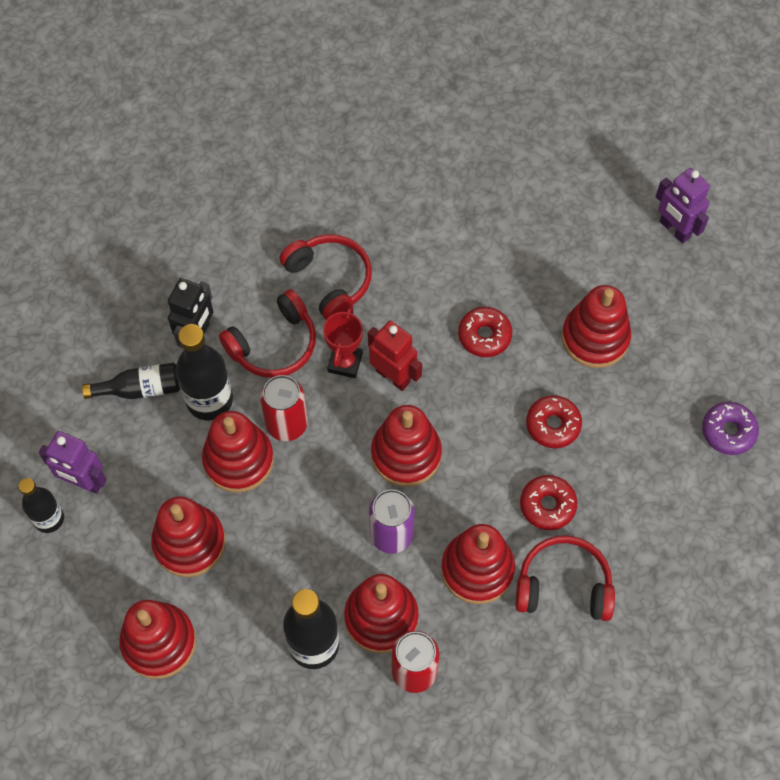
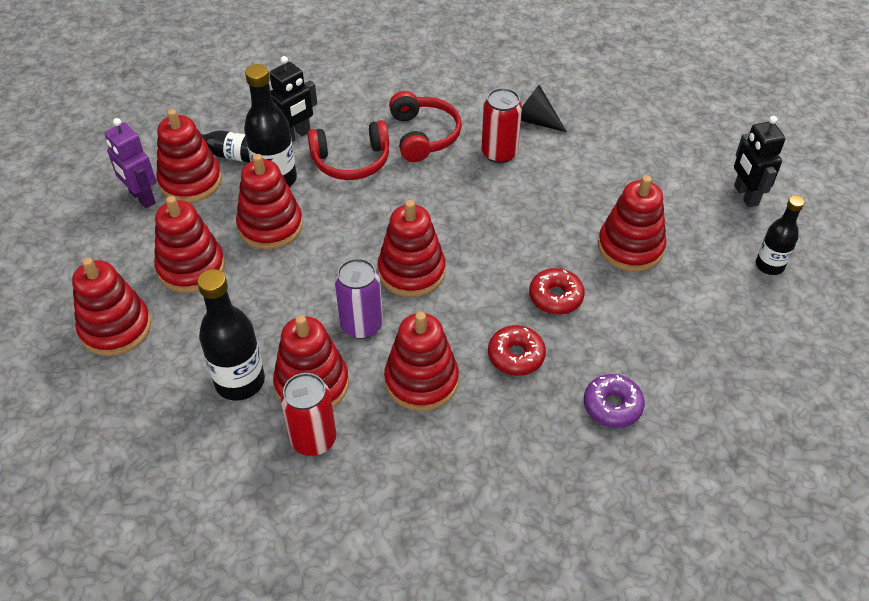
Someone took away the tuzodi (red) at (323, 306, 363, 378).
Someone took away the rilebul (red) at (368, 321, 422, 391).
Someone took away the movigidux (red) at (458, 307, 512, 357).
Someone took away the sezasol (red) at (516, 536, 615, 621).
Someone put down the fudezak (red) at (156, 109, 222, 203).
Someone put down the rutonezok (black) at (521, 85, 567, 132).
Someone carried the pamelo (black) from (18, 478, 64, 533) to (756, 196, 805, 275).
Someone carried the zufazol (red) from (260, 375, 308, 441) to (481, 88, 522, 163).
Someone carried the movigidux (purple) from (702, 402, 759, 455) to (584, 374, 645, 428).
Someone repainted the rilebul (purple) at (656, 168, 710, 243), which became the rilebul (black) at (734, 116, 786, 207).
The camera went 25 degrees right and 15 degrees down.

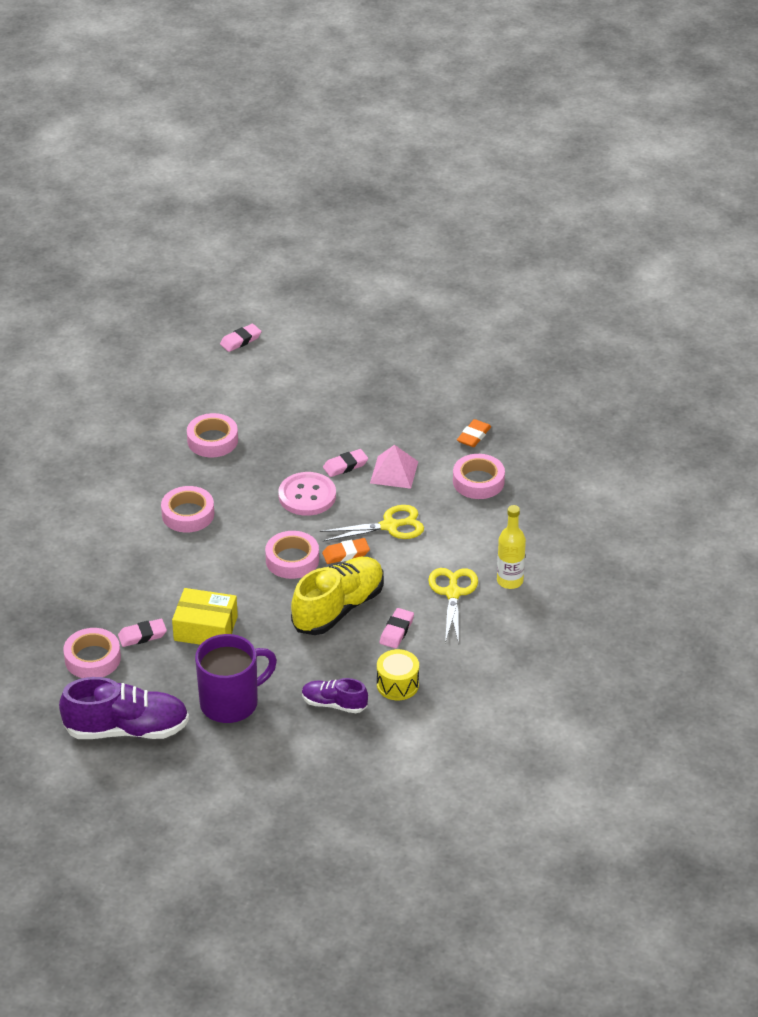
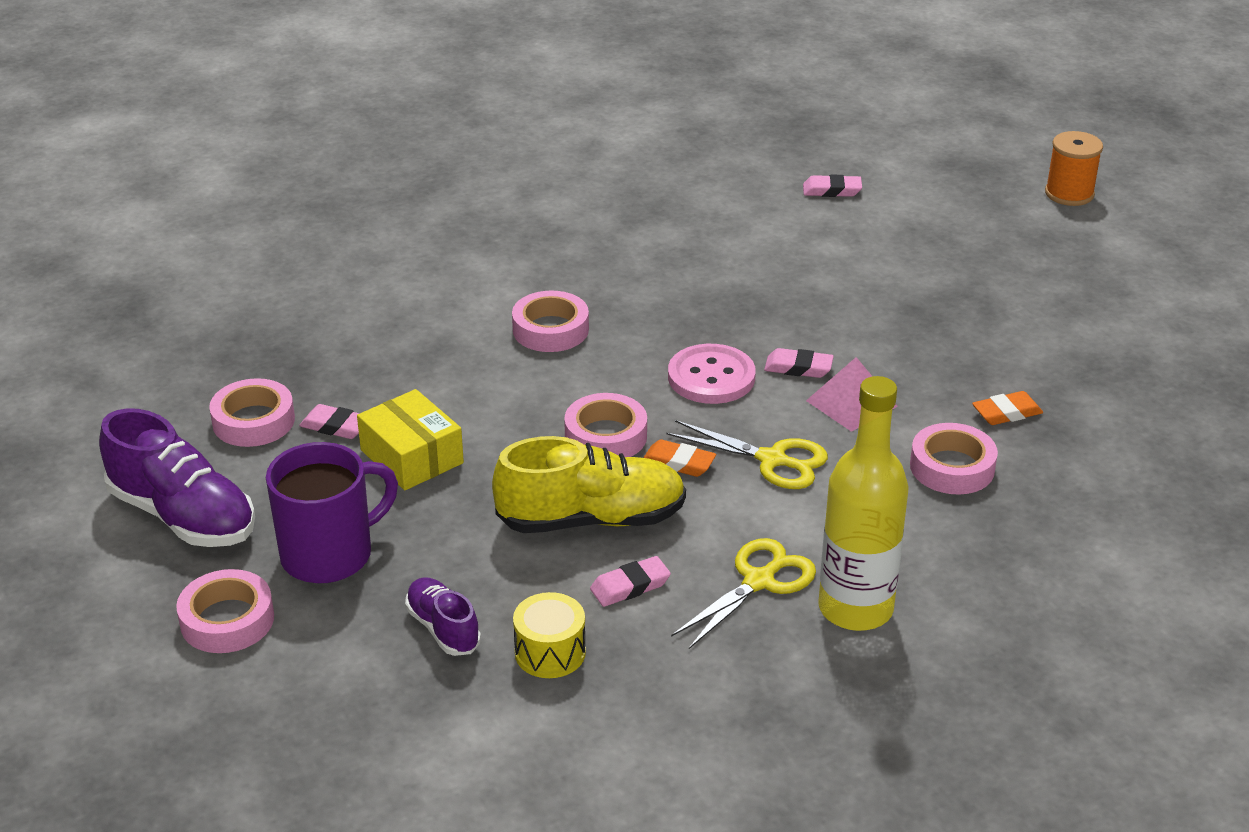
Someone put down the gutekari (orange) at (1045, 131, 1103, 206).
Someone carried the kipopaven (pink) from (187, 413, 238, 457) to (176, 569, 274, 653).
Someone rotated the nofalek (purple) at (195, 634, 277, 723) by 45 degrees counterclockwise.
Someone scaled the pamelo (yellow) at (497, 505, 526, 589) by 1.66.
The camera went 40 degrees right and 5 degrees down.

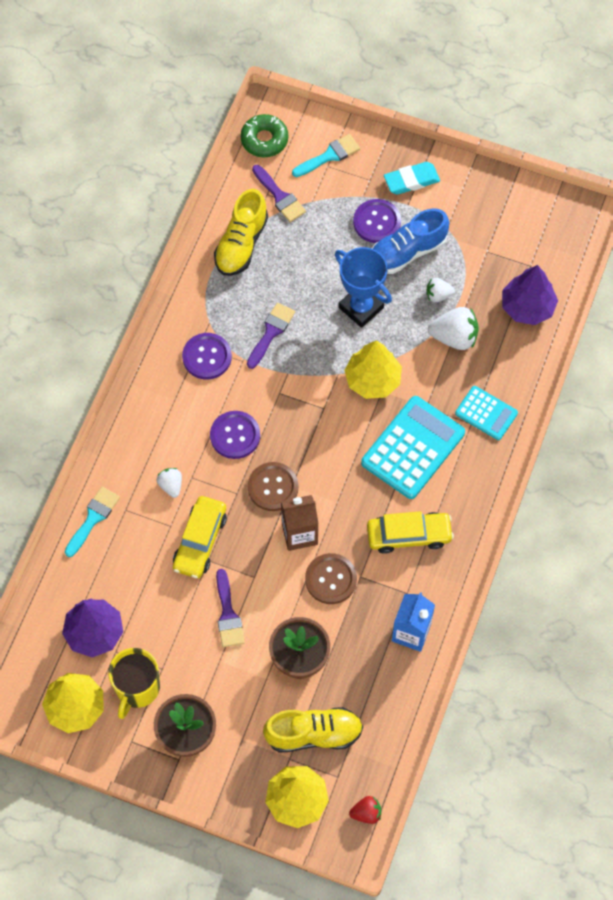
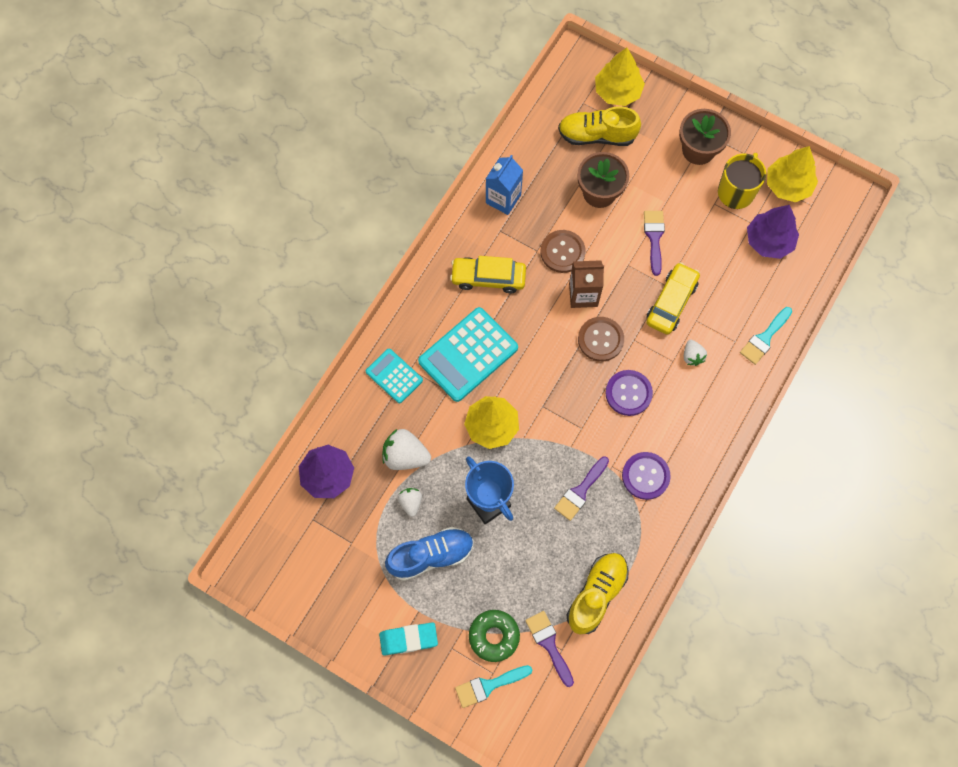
Someone took away the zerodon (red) at (349, 796, 381, 824).
Someone took away the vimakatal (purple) at (353, 199, 401, 243).
Someone carried the movigidux (green) from (240, 114, 288, 157) to (469, 610, 520, 662).
Someone rotated the zerodon (white) at (426, 278, 455, 302) by 105 degrees counterclockwise.
The camera went 170 degrees left and 5 degrees up.

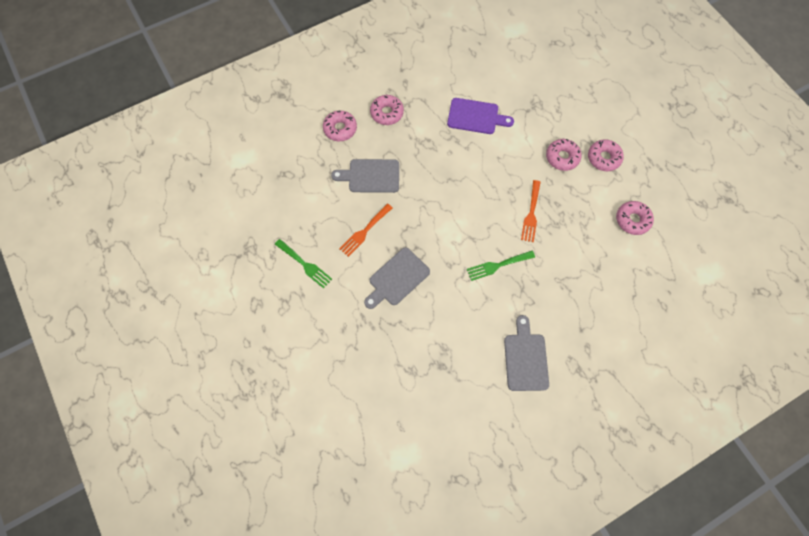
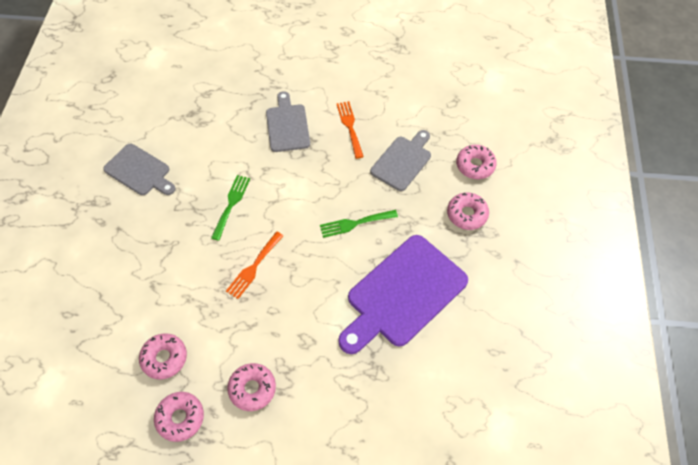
Someone carried the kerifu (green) from (275, 239, 332, 289) to (320, 210, 398, 238).
Someone carried the movigidux (pink) from (546, 139, 582, 171) to (154, 392, 204, 442).
Someone rotated the kerifu (orange) at (521, 180, 541, 242) by 105 degrees counterclockwise.
Someone scaled the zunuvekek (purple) at (447, 98, 514, 134) by 1.69.
The camera went 125 degrees right and 10 degrees down.

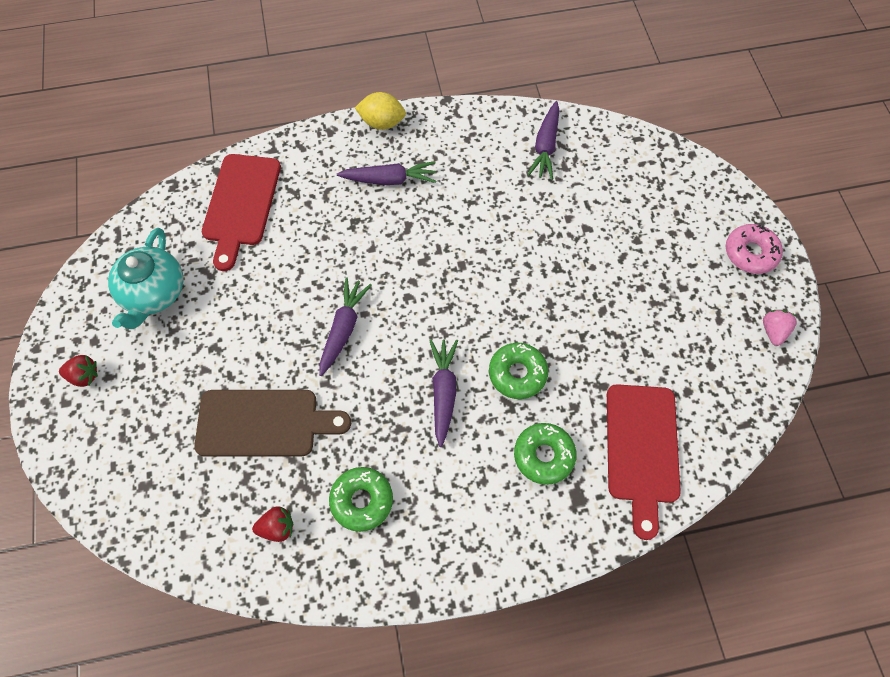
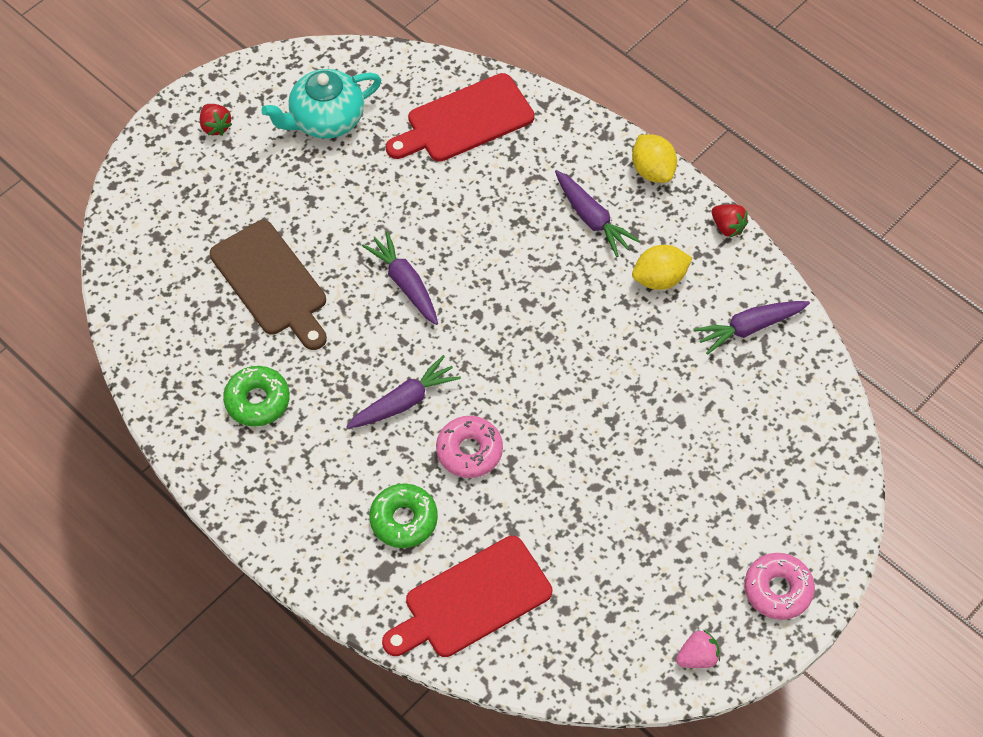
Someone put down the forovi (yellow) at (632, 245, 692, 290).
Someone carried the zerodon (red) from (252, 506, 293, 542) to (711, 204, 748, 237).
Someone repainted the movigidux (green) at (489, 343, 548, 399), which became the movigidux (pink) at (436, 416, 503, 478).
Someone rotated the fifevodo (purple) at (319, 277, 372, 376) by 105 degrees counterclockwise.
The camera went 55 degrees right and 5 degrees down.

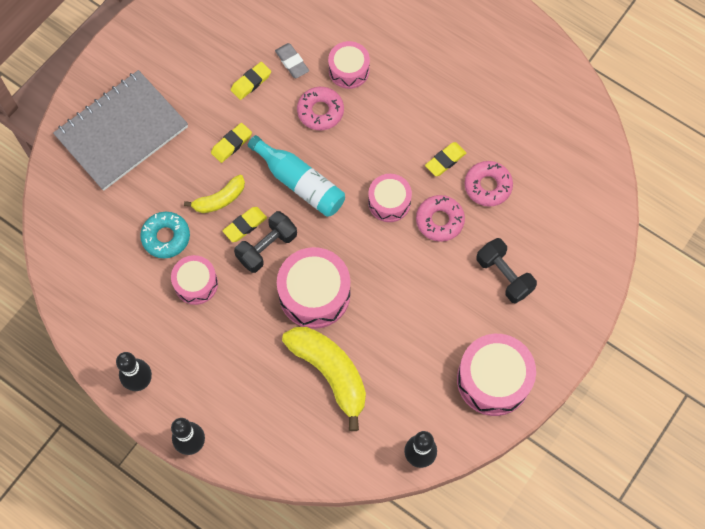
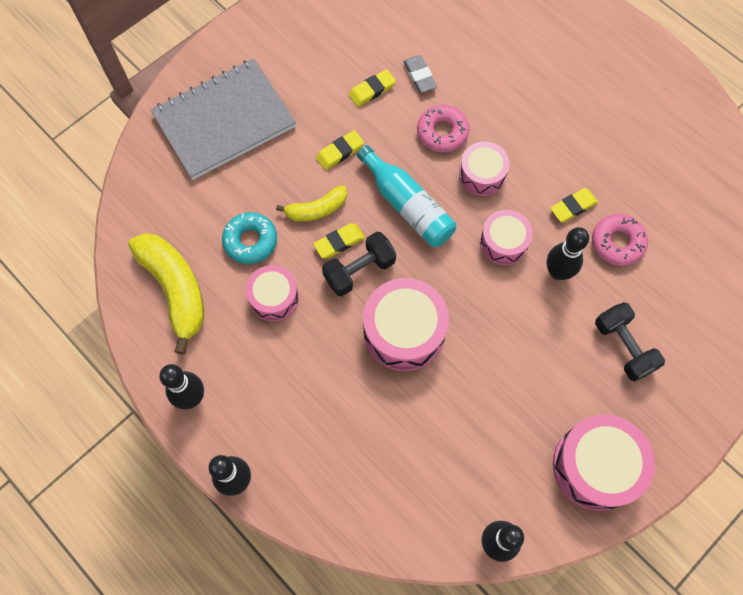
Someone carried the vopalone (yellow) from (282, 327, 366, 431) to (128, 233, 204, 355).
Someone carried the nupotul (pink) from (328, 41, 370, 89) to (459, 142, 510, 196).
Someone swapped the movigidux (pink) at (416, 195, 465, 242) for the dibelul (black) at (547, 227, 589, 280).
The camera went 10 degrees right and 0 degrees up.

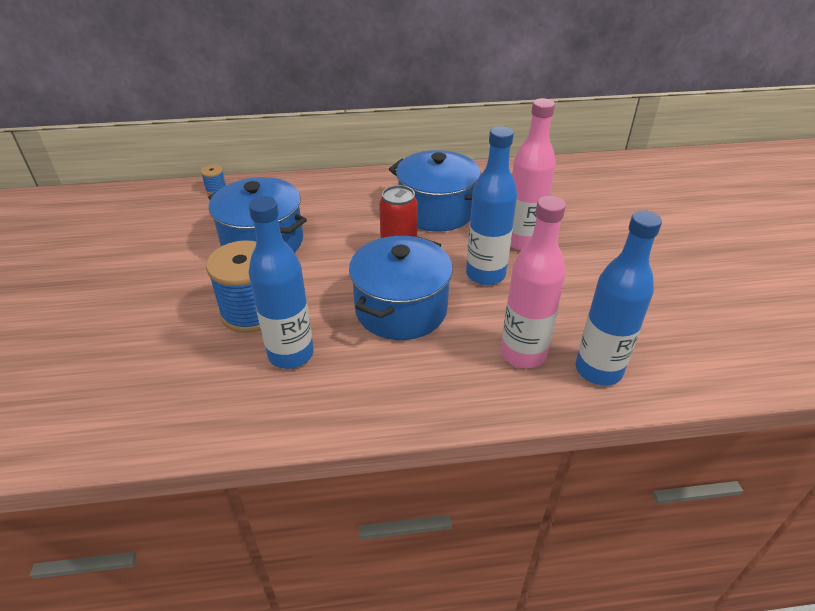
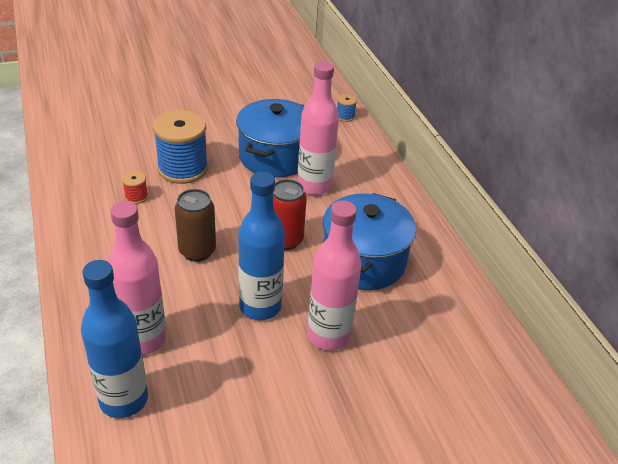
Someone put down the pamelo (pink) at (297, 61, 339, 195).
Someone swapped the pamelo (blue) at (248, 196, 314, 369) for the gutekari (red) at (122, 171, 148, 204).
Someone swapped the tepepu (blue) at (349, 236, 453, 340) for the zufazol (brown) at (175, 189, 216, 262).
The camera went 75 degrees right and 0 degrees up.

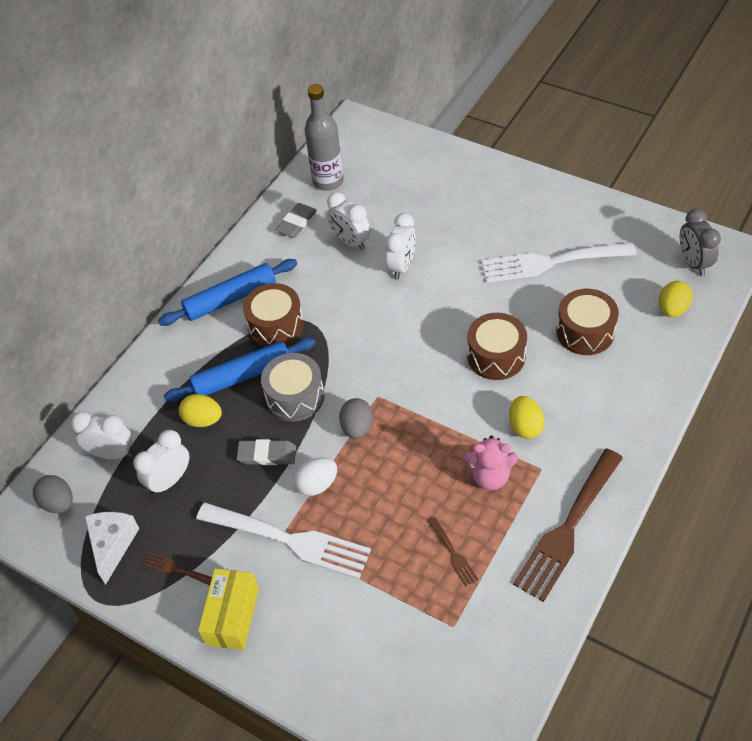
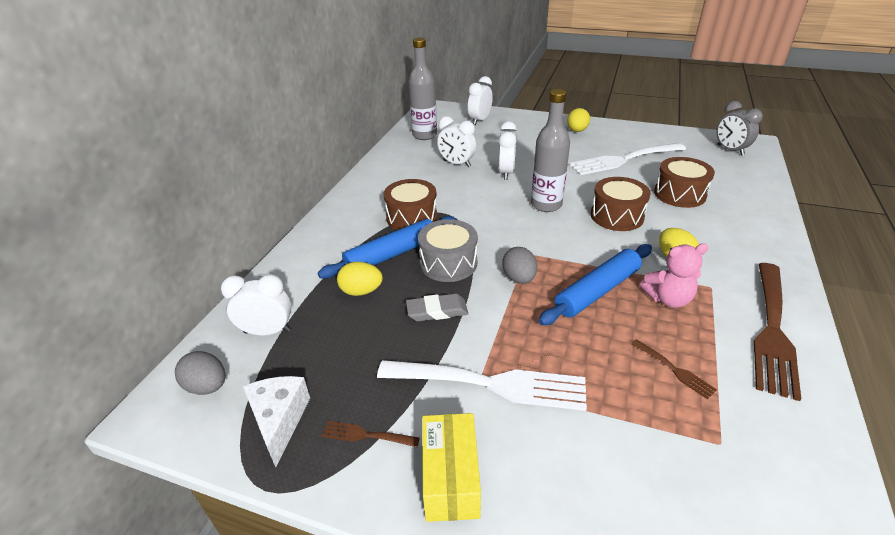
Someone took away the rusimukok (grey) at (276, 203, 317, 237).
Someone took away the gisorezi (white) at (293, 458, 337, 496).
Someone put down the pamelo (grey) at (531, 89, 570, 212).
Someone carried the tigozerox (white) from (133, 430, 189, 495) to (468, 76, 493, 125).
Someone carried the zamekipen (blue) from (158, 259, 297, 326) to (539, 244, 652, 325).
Someone carried the gisorezi (yellow) from (659, 281, 693, 317) to (567, 108, 590, 132).
The camera went 15 degrees left and 15 degrees down.

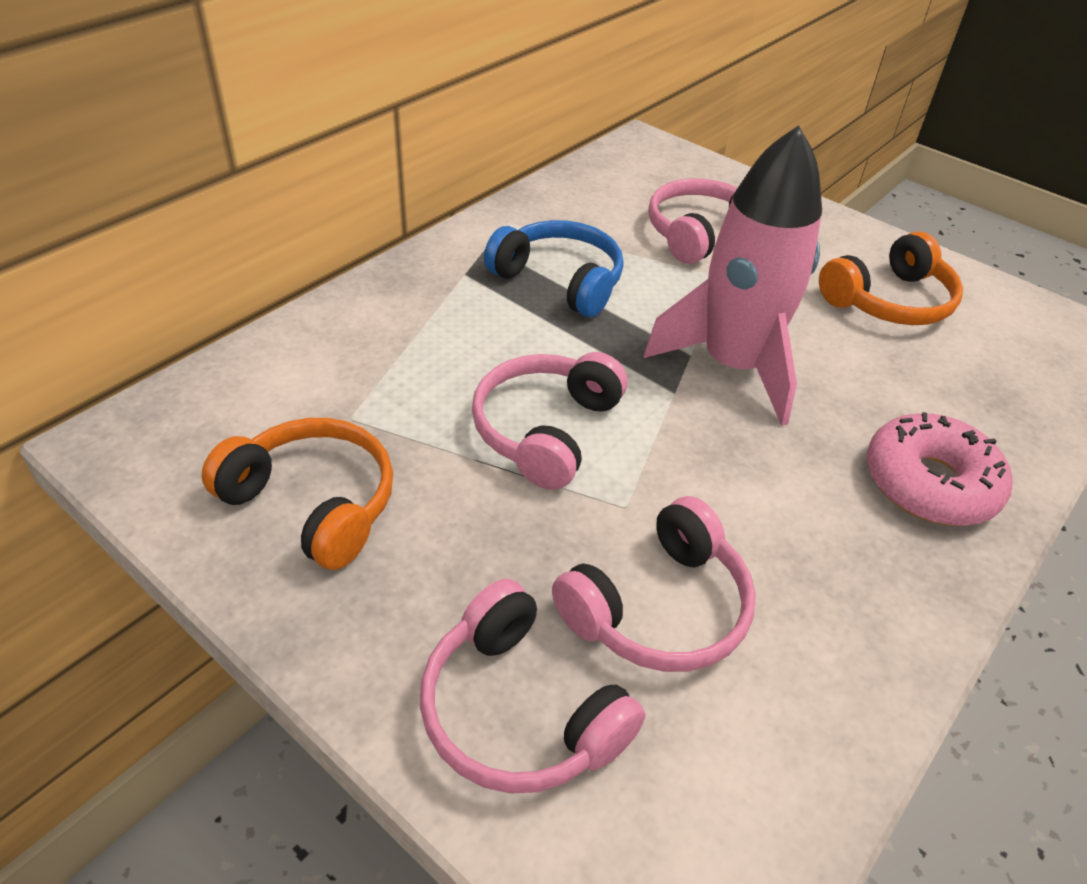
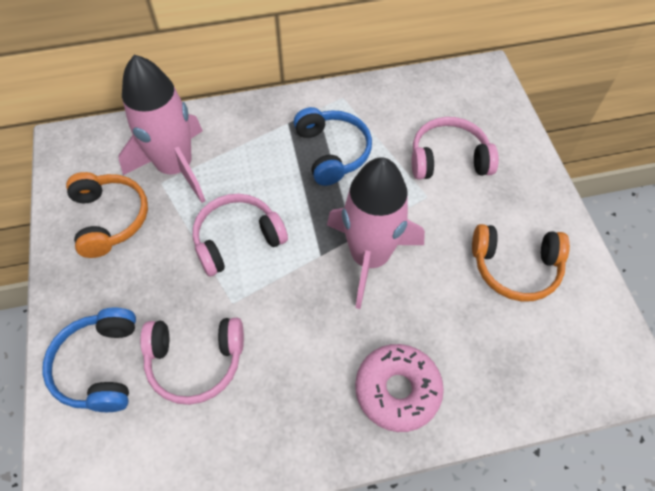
Someone put down the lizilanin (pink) at (119, 55, 206, 203).
Someone repainted the sezasol (pink) at (420, 579, 646, 794), which became the sezasol (blue) at (42, 308, 136, 412).
The camera went 40 degrees right and 15 degrees up.

